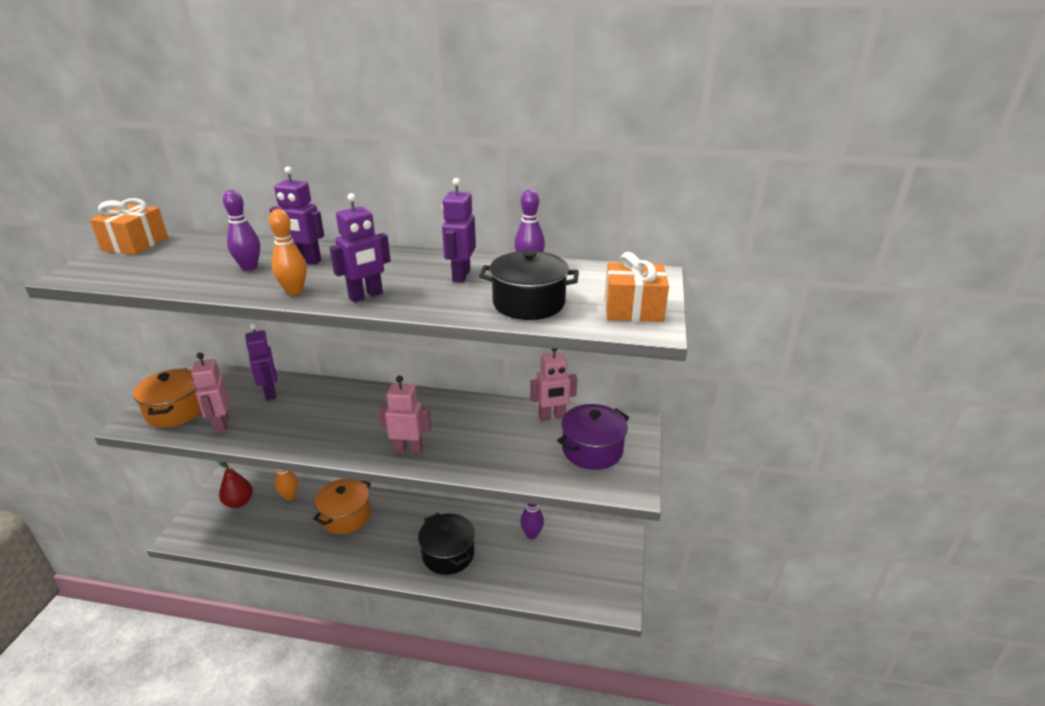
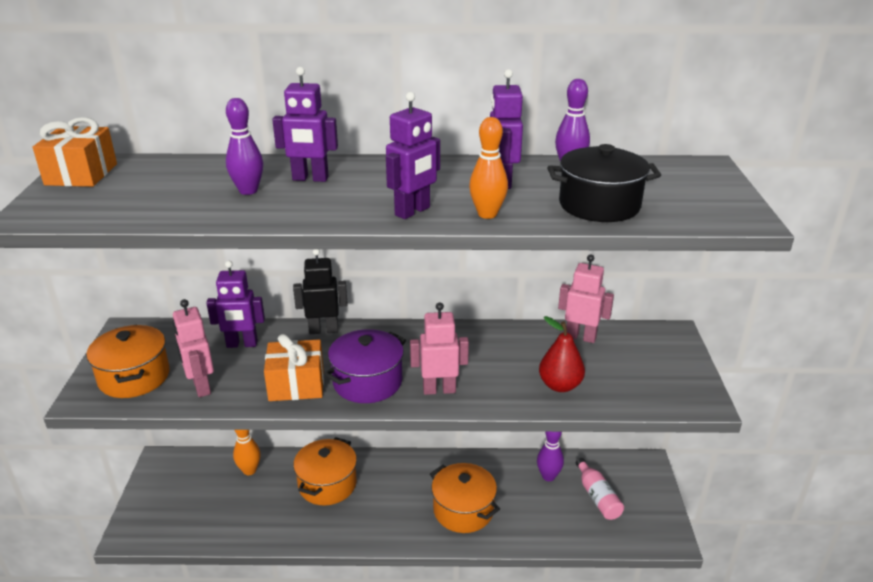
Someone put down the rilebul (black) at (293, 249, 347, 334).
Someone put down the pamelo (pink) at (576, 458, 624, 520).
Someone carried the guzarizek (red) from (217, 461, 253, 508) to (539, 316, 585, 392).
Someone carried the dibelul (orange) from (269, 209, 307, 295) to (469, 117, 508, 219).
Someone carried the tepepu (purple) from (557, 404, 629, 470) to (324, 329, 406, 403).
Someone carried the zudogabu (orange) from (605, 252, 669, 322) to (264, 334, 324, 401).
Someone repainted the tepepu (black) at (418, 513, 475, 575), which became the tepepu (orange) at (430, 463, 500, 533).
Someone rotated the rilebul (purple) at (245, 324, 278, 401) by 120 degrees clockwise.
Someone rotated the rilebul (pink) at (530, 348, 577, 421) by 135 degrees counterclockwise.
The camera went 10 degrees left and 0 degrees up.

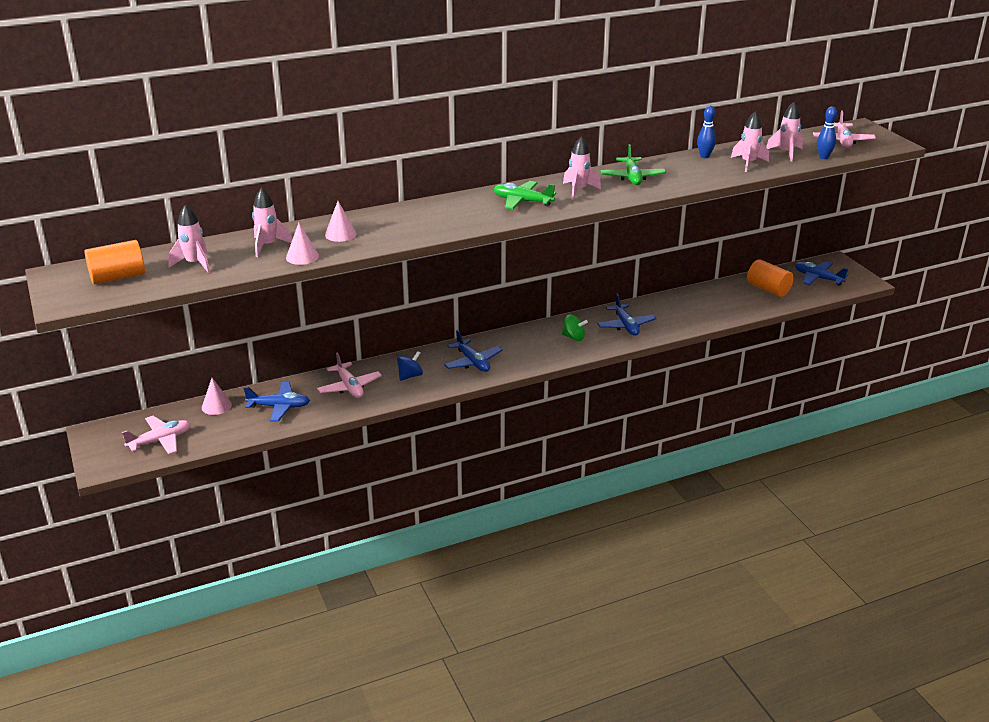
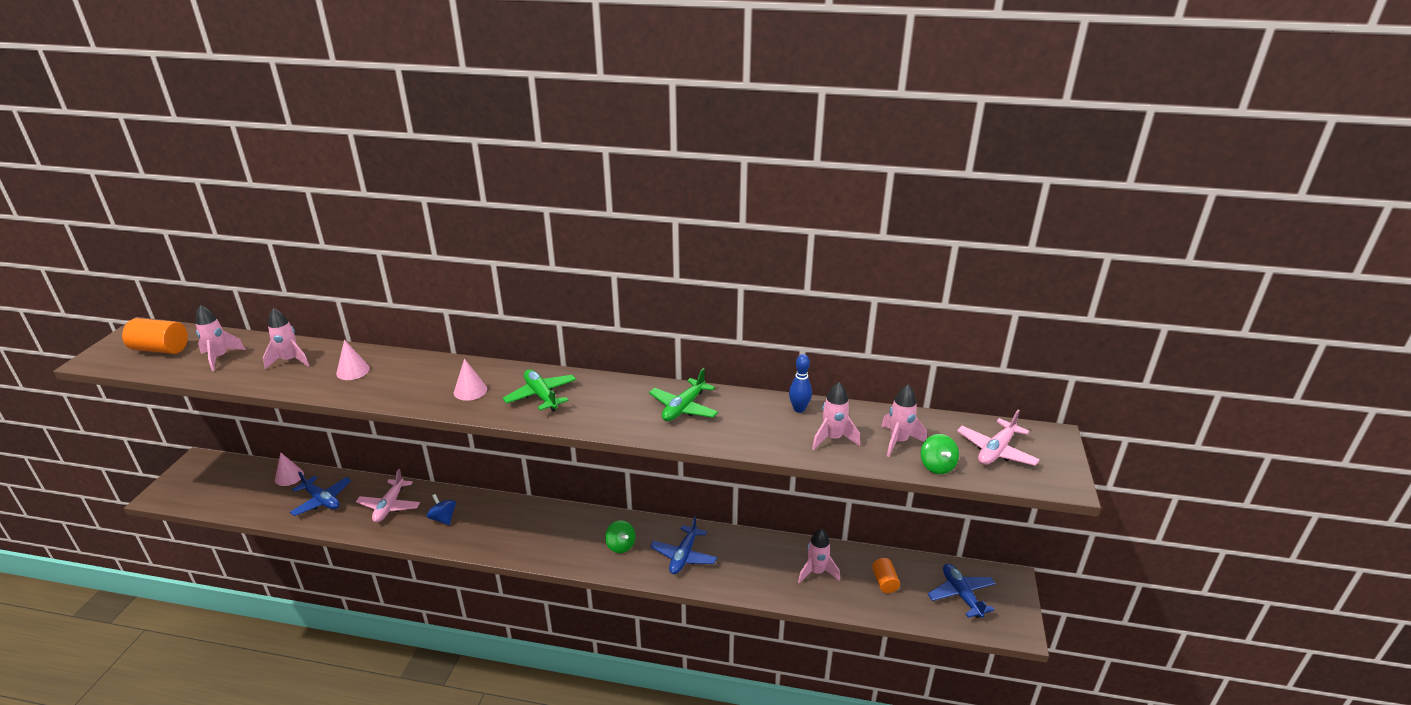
Someone took away the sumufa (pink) at (122, 416, 191, 455).
Someone took away the sumufa (blue) at (444, 330, 502, 372).
Someone carried the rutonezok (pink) from (286, 223, 319, 265) to (454, 359, 487, 401).
Someone carried the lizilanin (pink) from (563, 136, 601, 200) to (798, 529, 840, 583).
Someone swapped the dibelul (blue) at (817, 107, 837, 159) for the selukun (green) at (921, 434, 959, 474).
Someone rotated the selukun (blue) at (397, 351, 423, 381) by 120 degrees counterclockwise.
Someone scaled the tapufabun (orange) at (747, 259, 794, 297) by 0.61.
The camera went 35 degrees right and 0 degrees up.

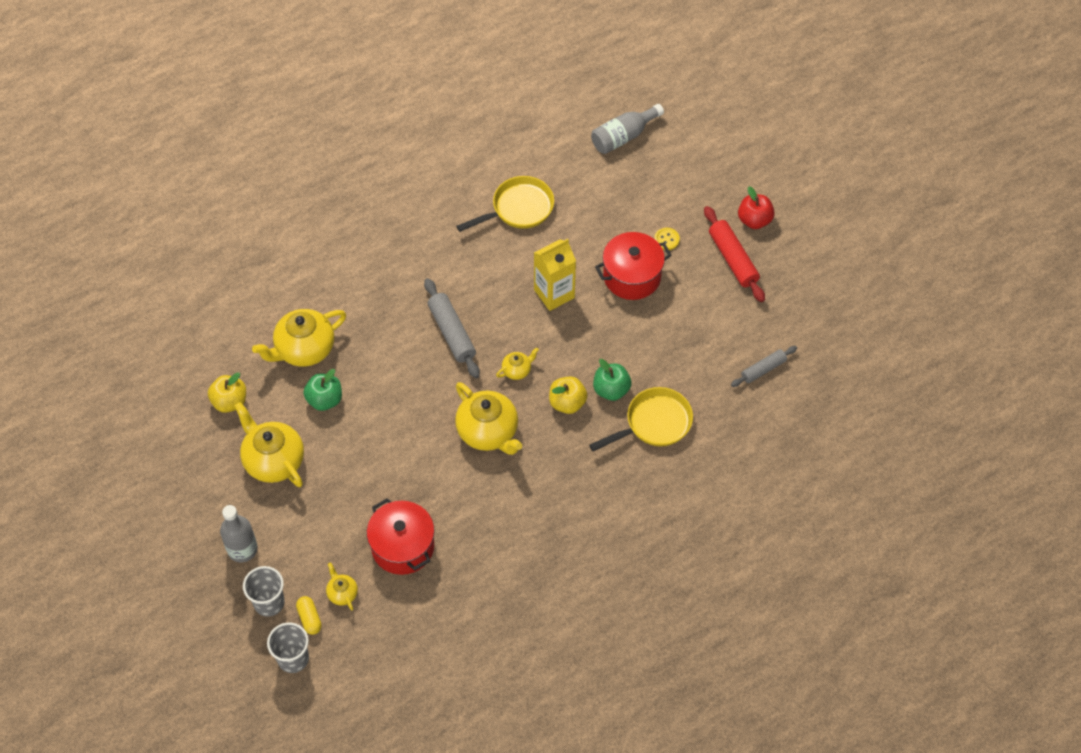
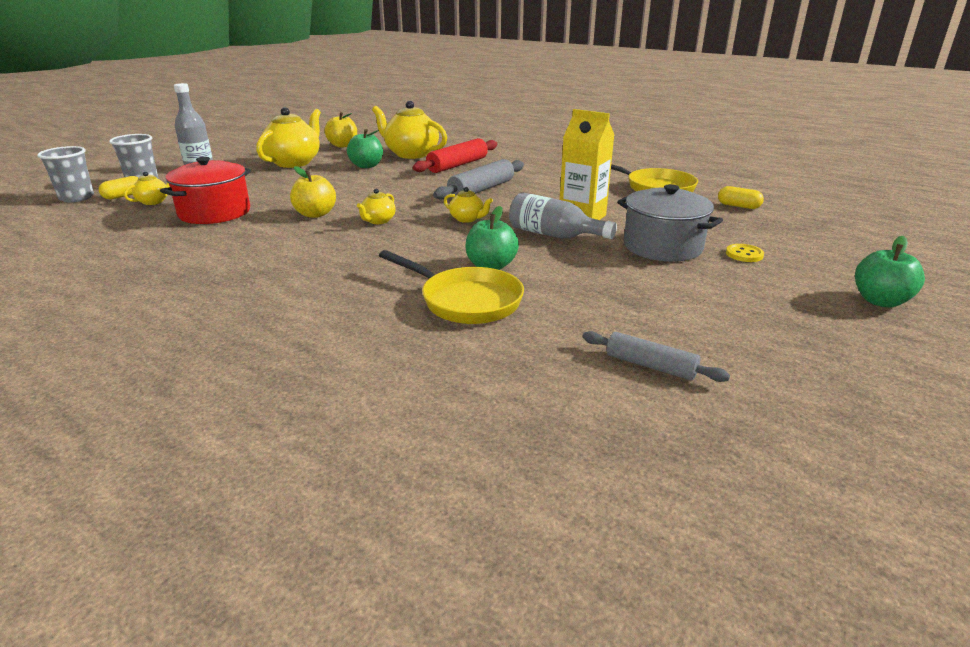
Someone put down the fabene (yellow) at (718, 186, 764, 209).
Someone carried the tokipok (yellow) from (549, 376, 587, 414) to (290, 166, 336, 218).
Someone carried the pamelo (grey) from (591, 104, 664, 154) to (509, 192, 617, 239).
Someone carried the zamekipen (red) from (704, 206, 765, 302) to (413, 138, 497, 173).
Someone repainted the tepepu (red) at (595, 232, 672, 300), which became the tepepu (grey) at (617, 184, 723, 262).
Someone repainted the tokipok (red) at (738, 186, 775, 229), which became the tokipok (green) at (855, 236, 925, 307).
Someone scaled the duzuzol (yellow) at (455, 382, 522, 455) by 0.48.
The camera went 65 degrees right and 30 degrees down.

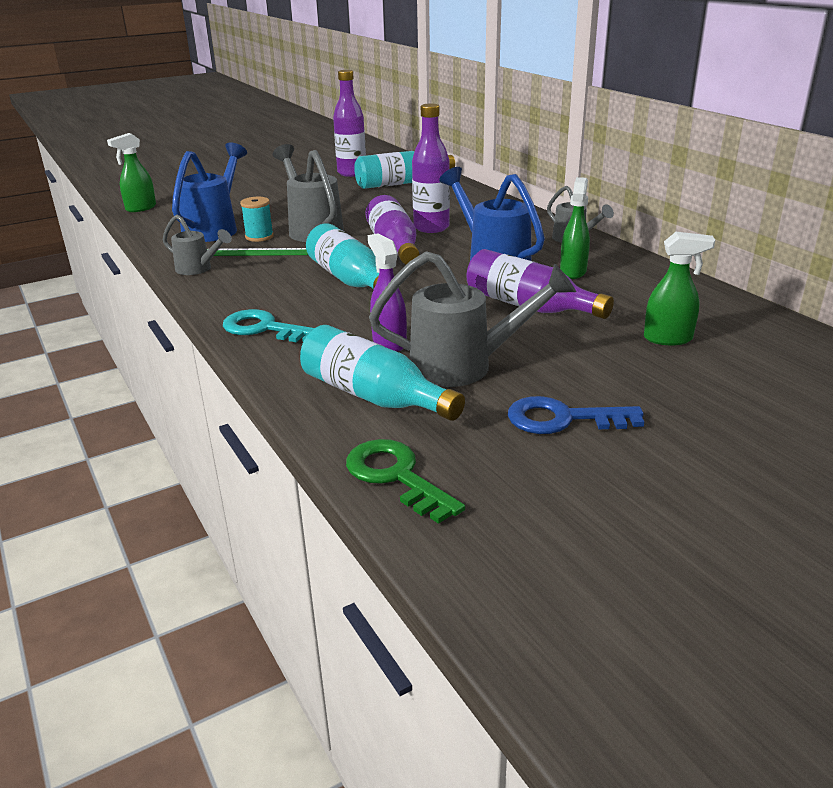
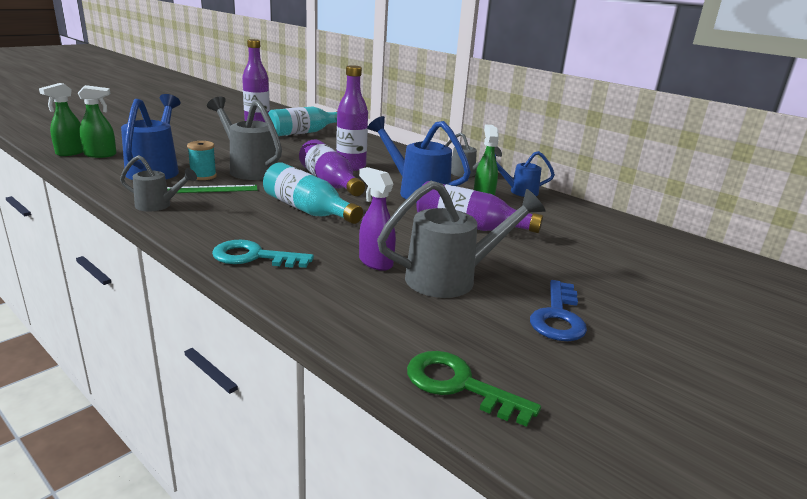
Someone took away the pamelo (turquoise) at (300, 325, 465, 421).
Someone put down the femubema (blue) at (495, 151, 555, 197).
Someone carried the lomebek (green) from (644, 232, 715, 345) to (78, 85, 117, 158).
Someone rotated the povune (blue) at (508, 396, 644, 434) by 60 degrees counterclockwise.
The camera went 20 degrees left and 5 degrees down.

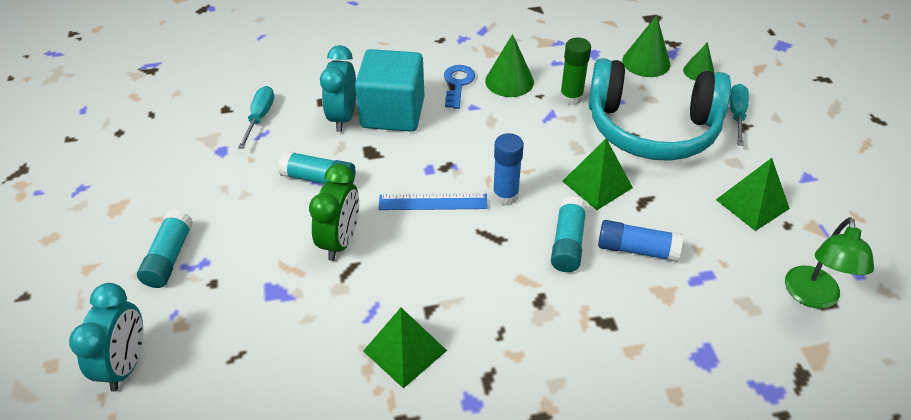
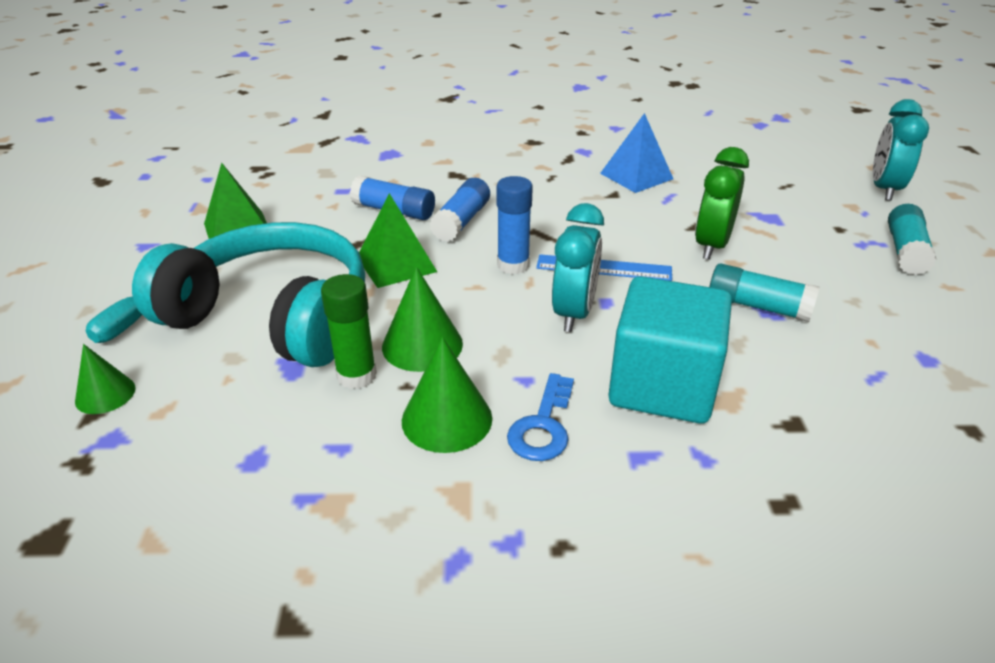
Someone took away the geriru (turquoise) at (238, 86, 274, 149).
Someone took away the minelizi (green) at (785, 217, 874, 309).
Someone carried the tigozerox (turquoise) from (320, 45, 356, 132) to (552, 203, 604, 332).
Someone carried the rutonezok (green) from (622, 15, 670, 77) to (382, 266, 463, 372).
Someone repainted the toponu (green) at (363, 308, 447, 389), which became the toponu (blue) at (600, 113, 673, 193).
Someone repainted the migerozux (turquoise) at (551, 196, 587, 272), which became the migerozux (blue) at (429, 178, 490, 242).
The camera went 170 degrees left and 10 degrees down.

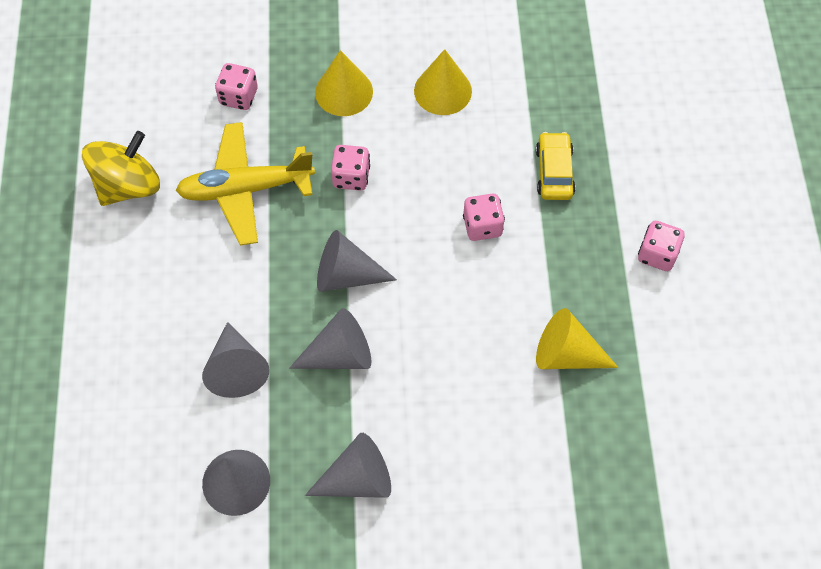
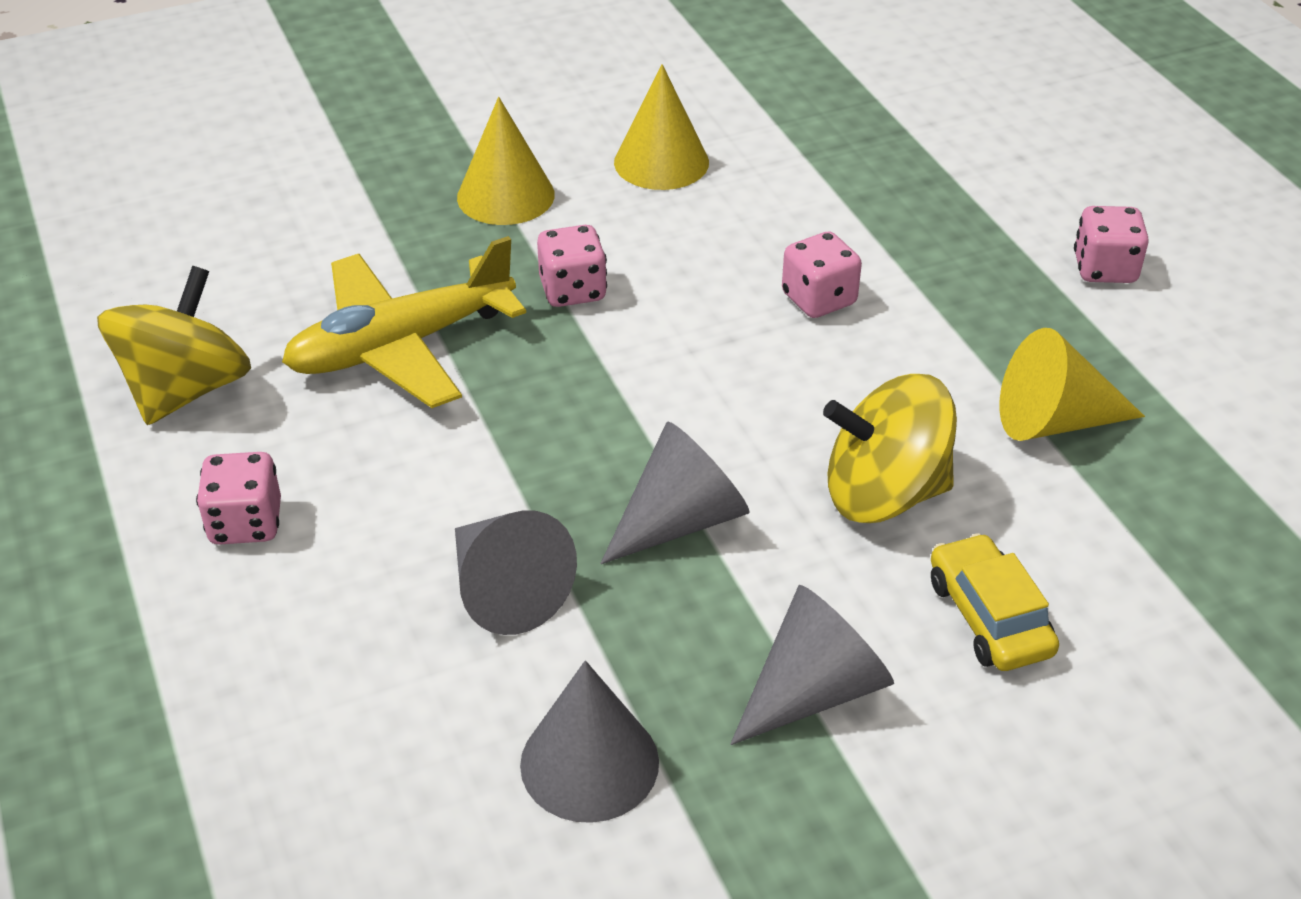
Someone took away the rutonezok (grey) at (317, 230, 397, 292).
Someone put down the selukun (yellow) at (823, 374, 957, 523).
Someone carried the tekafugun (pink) from (215, 63, 258, 110) to (196, 452, 281, 545).
Someone carried the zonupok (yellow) from (536, 132, 576, 200) to (931, 533, 1059, 671).
The camera went 20 degrees left and 20 degrees down.

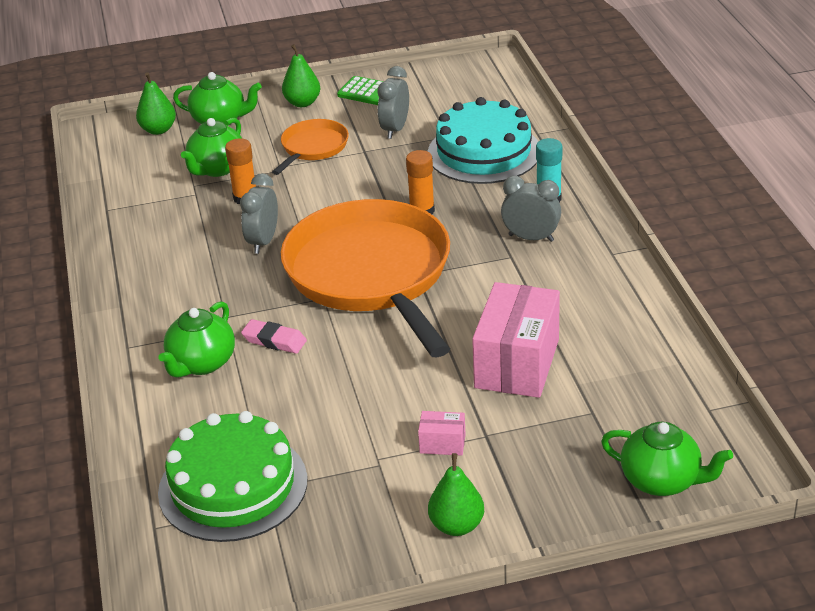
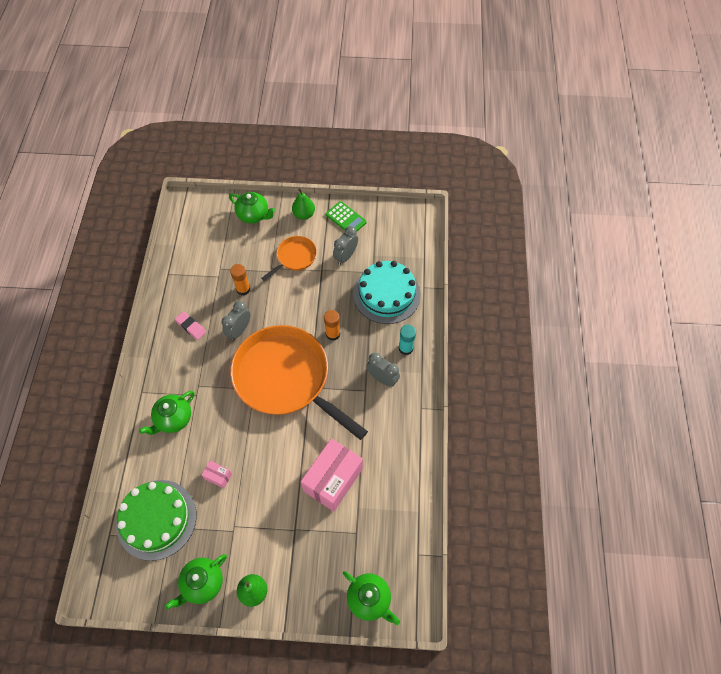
Someone took away the guzarizek (green) at (136, 72, 176, 135).
Someone carried the duzuzol (green) from (181, 118, 242, 177) to (165, 554, 227, 610).
Someone carried the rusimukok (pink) from (241, 319, 307, 354) to (175, 312, 206, 340).
Someone carried the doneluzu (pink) from (418, 411, 466, 456) to (202, 461, 232, 488).
Someone rotated the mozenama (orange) at (281, 199, 450, 357) by 45 degrees counterclockwise.
The camera went 15 degrees right and 25 degrees up.

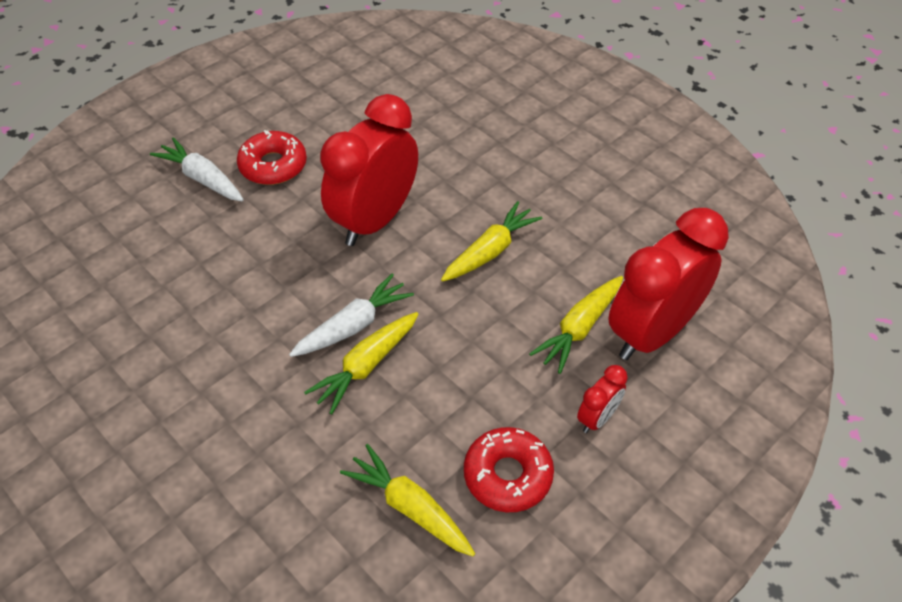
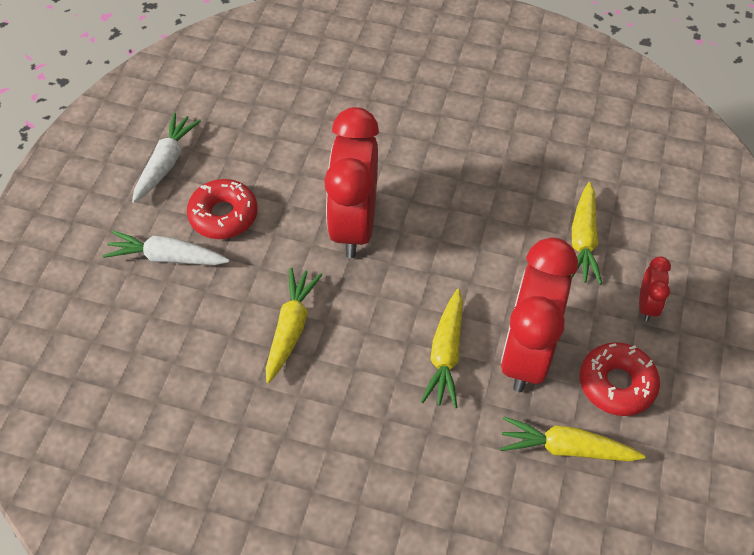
Someone carried the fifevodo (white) from (289, 273, 414, 357) to (132, 113, 201, 203).
Someone carried the fifevodo (yellow) from (441, 201, 543, 282) to (266, 267, 322, 383).
Someone carried the tigozerox (red) from (608, 208, 729, 360) to (500, 238, 578, 392).
The camera went 30 degrees left and 5 degrees up.

